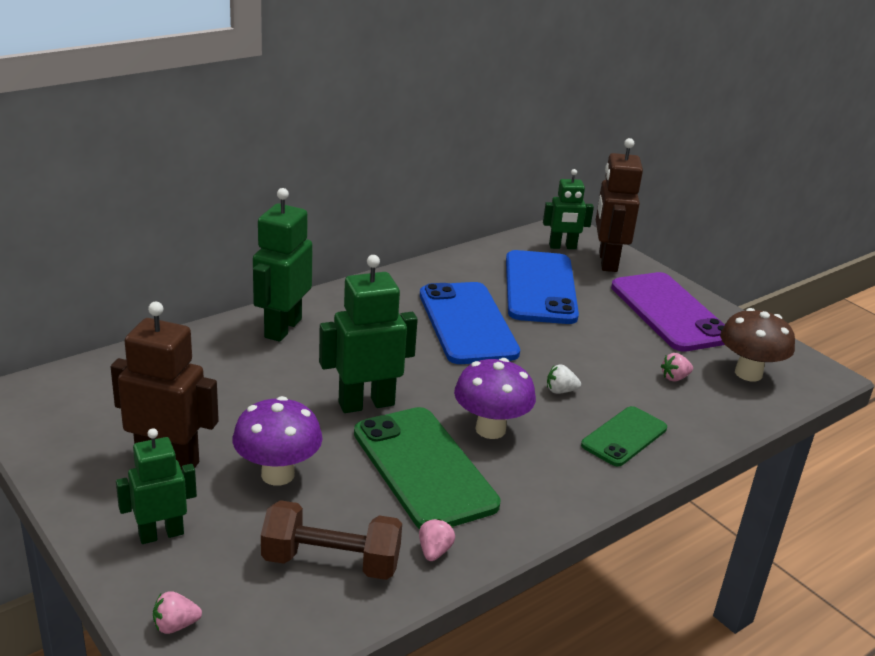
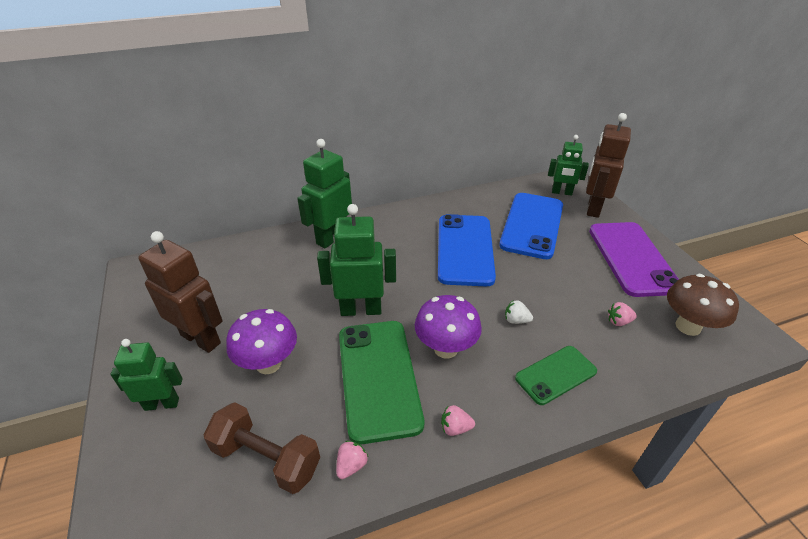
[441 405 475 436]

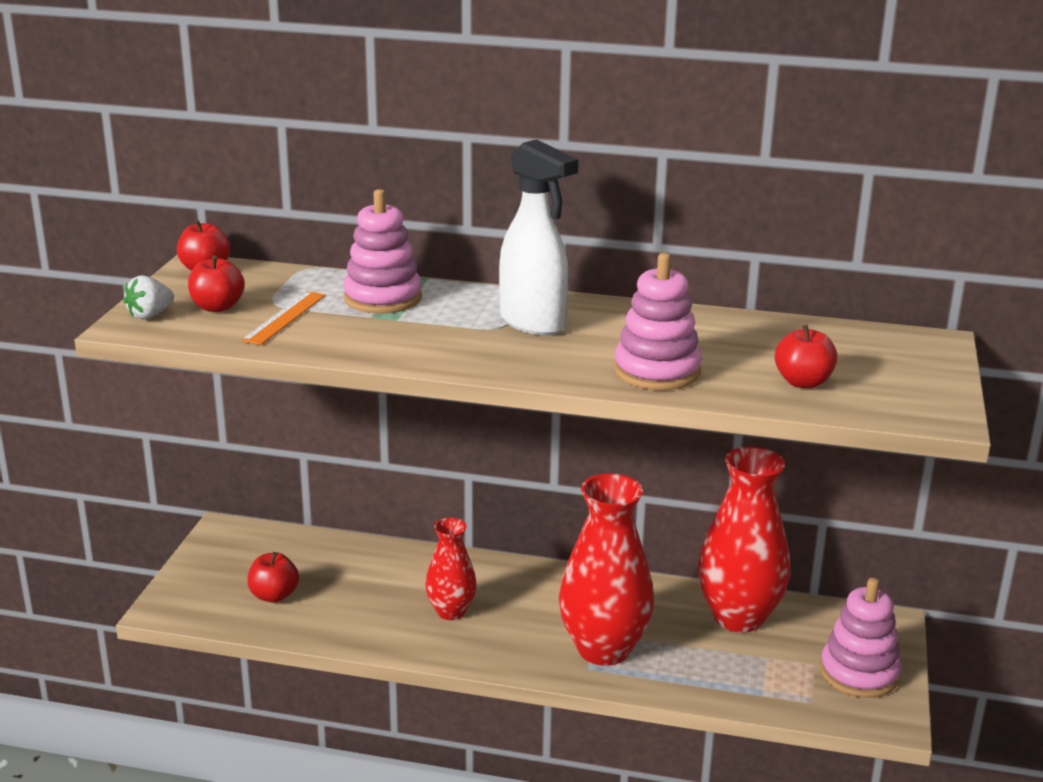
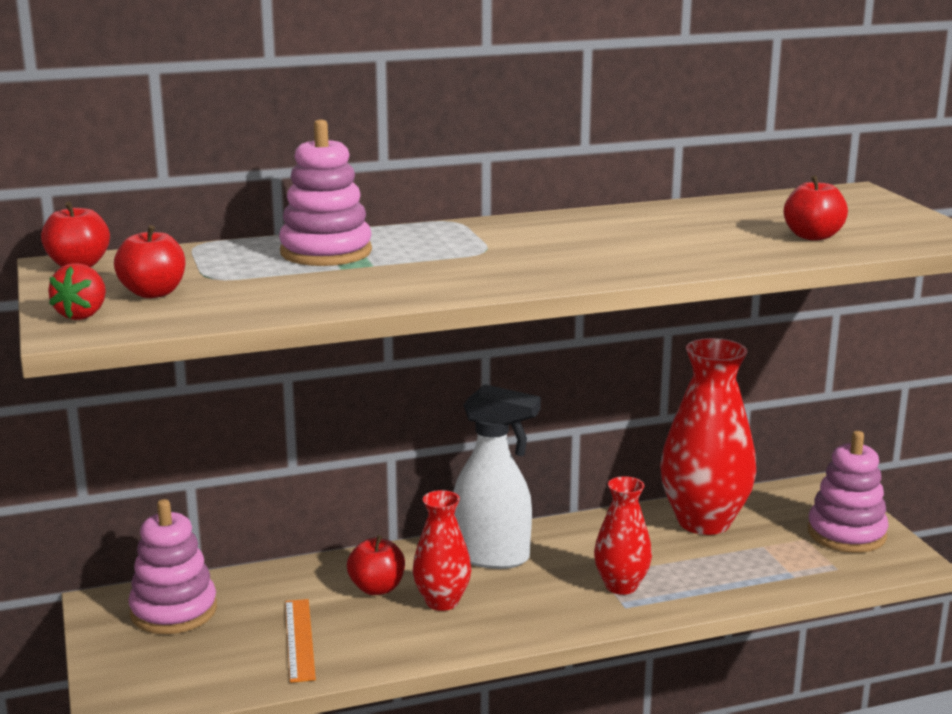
[285 599 316 683]
[347 535 405 595]
[453 384 541 569]
[129 499 217 634]
[48 263 106 320]
[594 476 652 595]

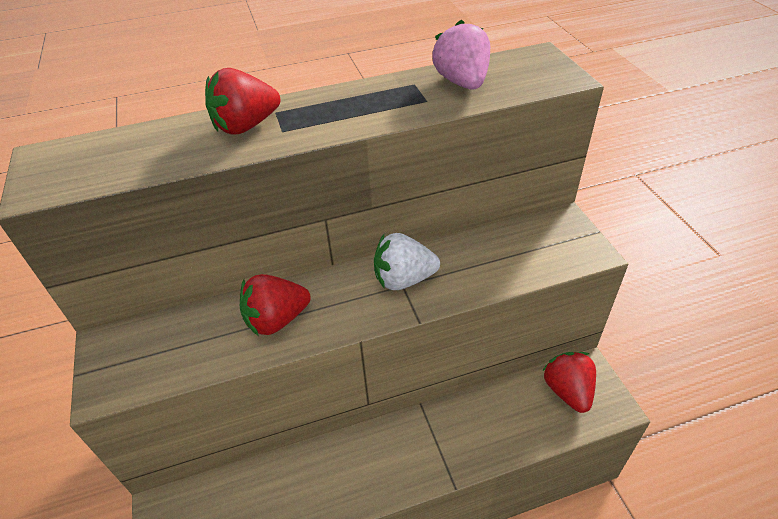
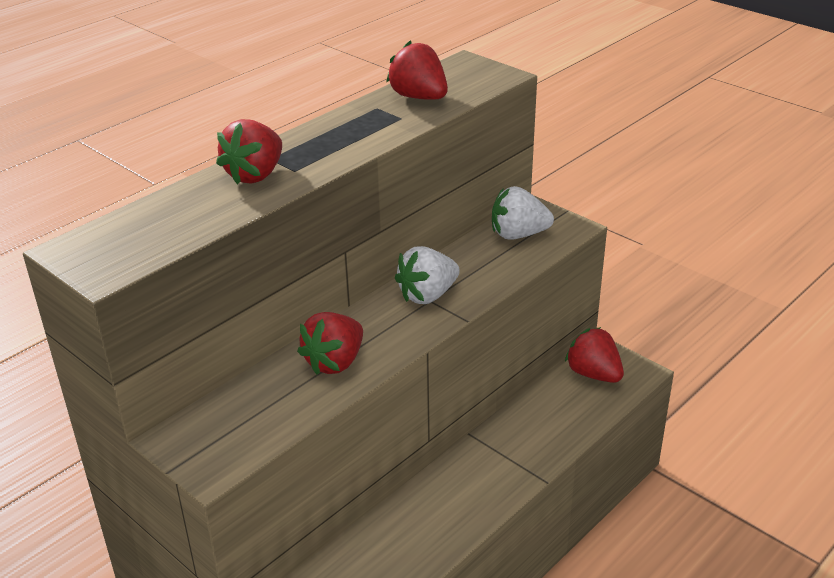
[492 186 554 240]
[386 41 448 100]

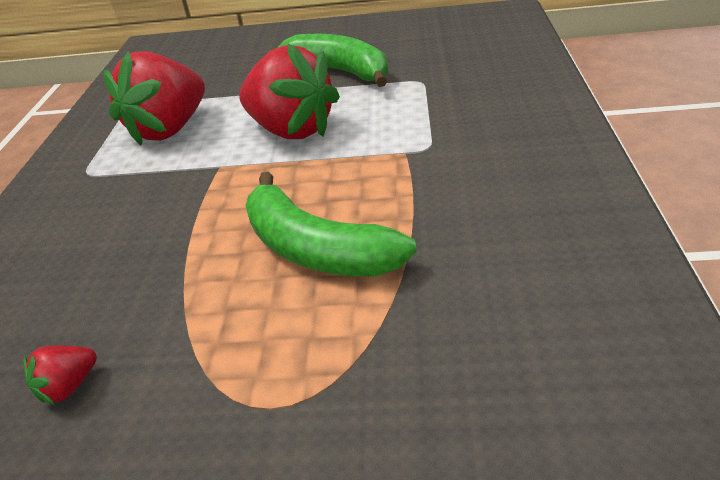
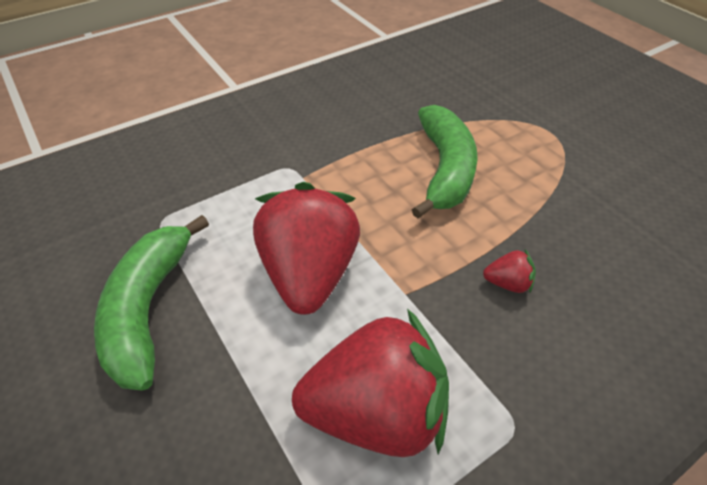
[483 249 536 293]

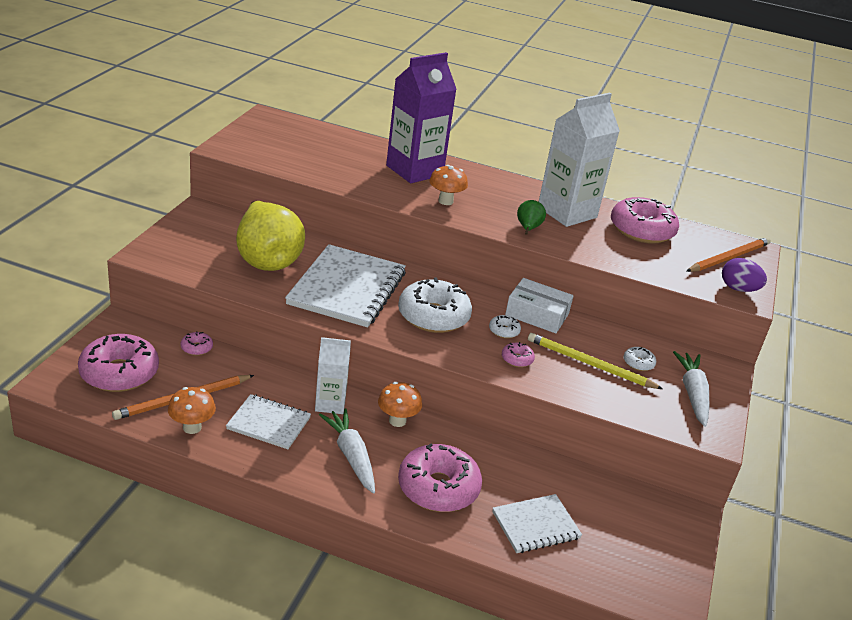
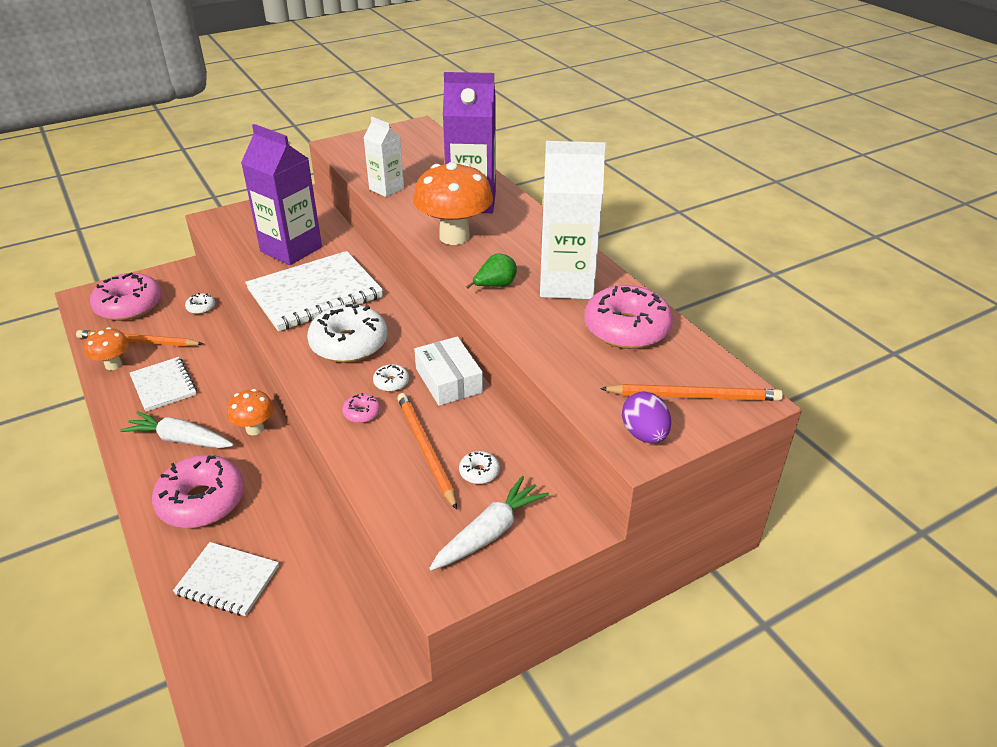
[363 117 404 197]
[241 124 322 265]
[185 293 215 314]
[397 393 457 510]
[120 411 233 448]
[413 162 493 245]

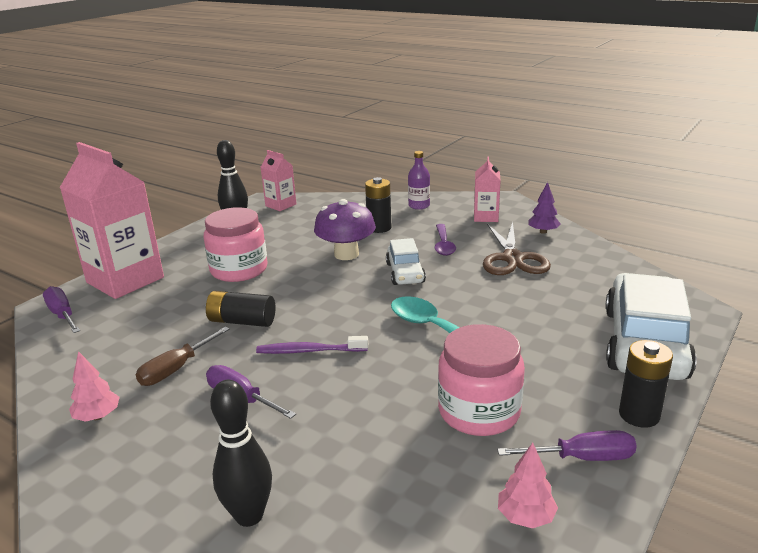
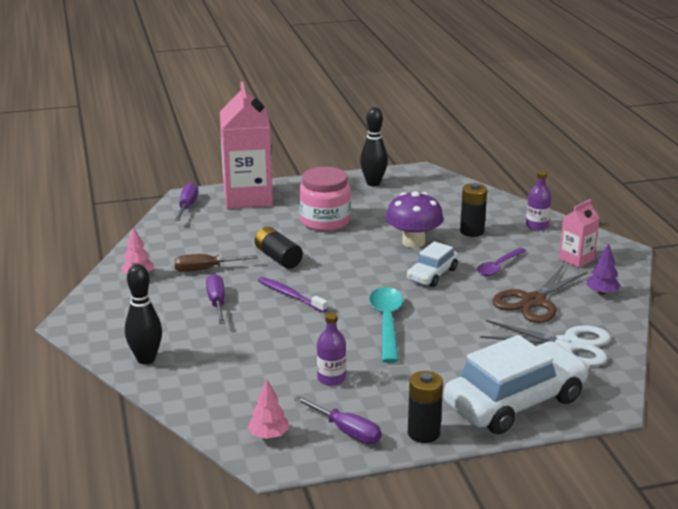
[260 150 296 211] (first image)
[480 320 611 366]
[317 312 346 386]

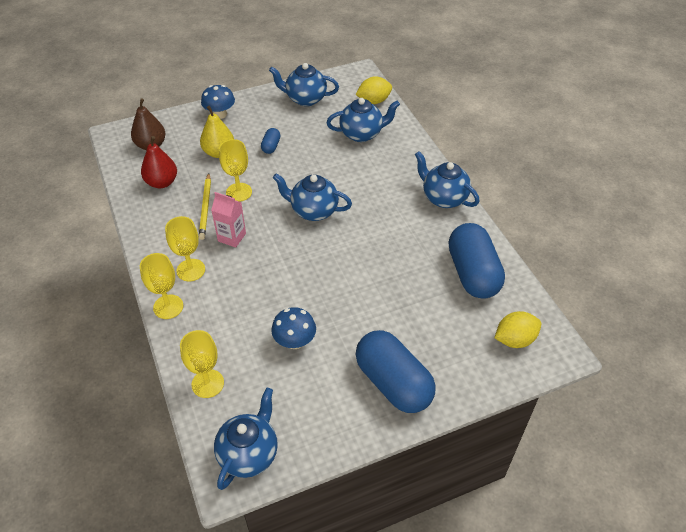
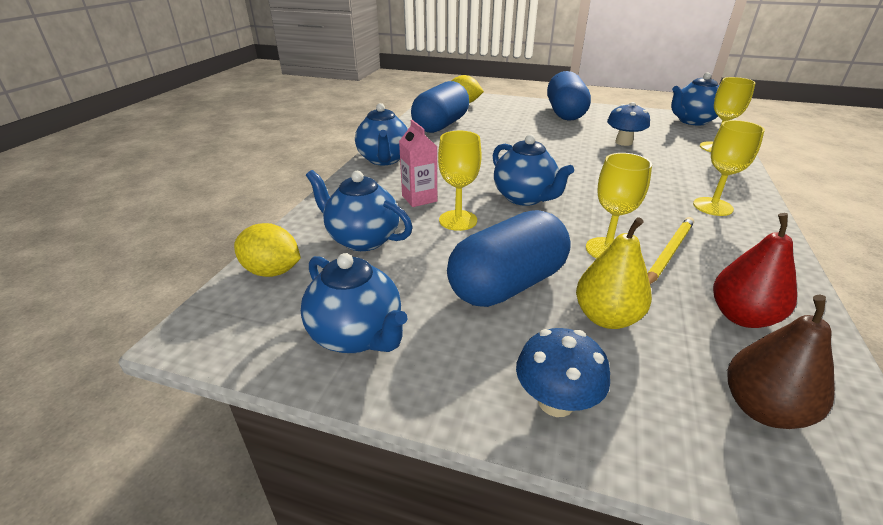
[438 131 482 231]
[399 120 437 207]
[447 210 571 307]

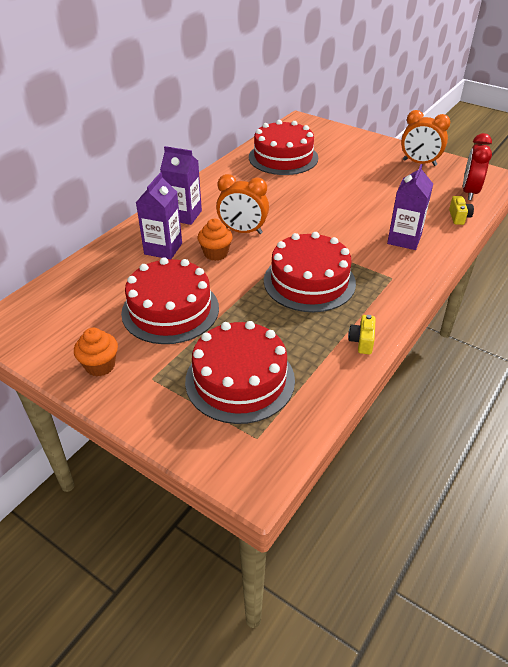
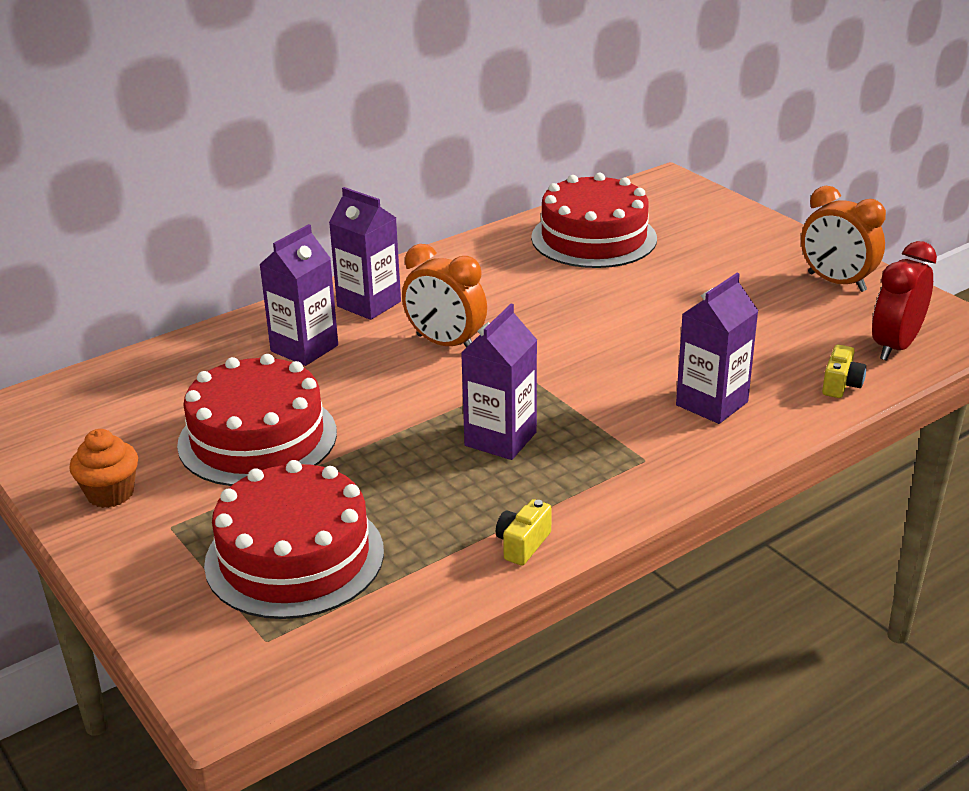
[198 219 233 261] (first image)
[461 304 537 460]

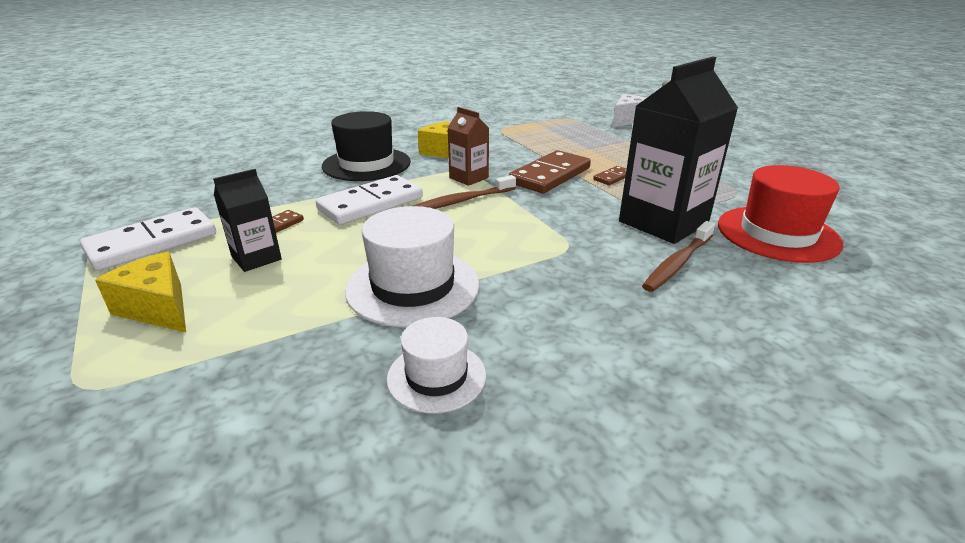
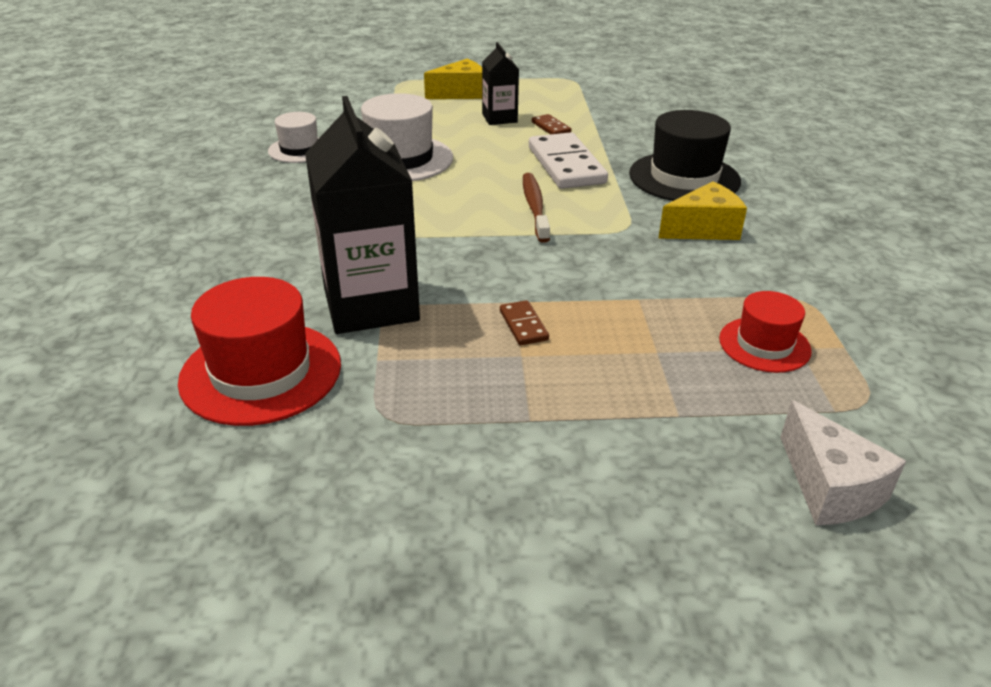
[80 207 216 271] (first image)
[448 107 489 186] (first image)
[508 150 591 193] (first image)
[642 221 715 292] (first image)
[719 291 812 373]

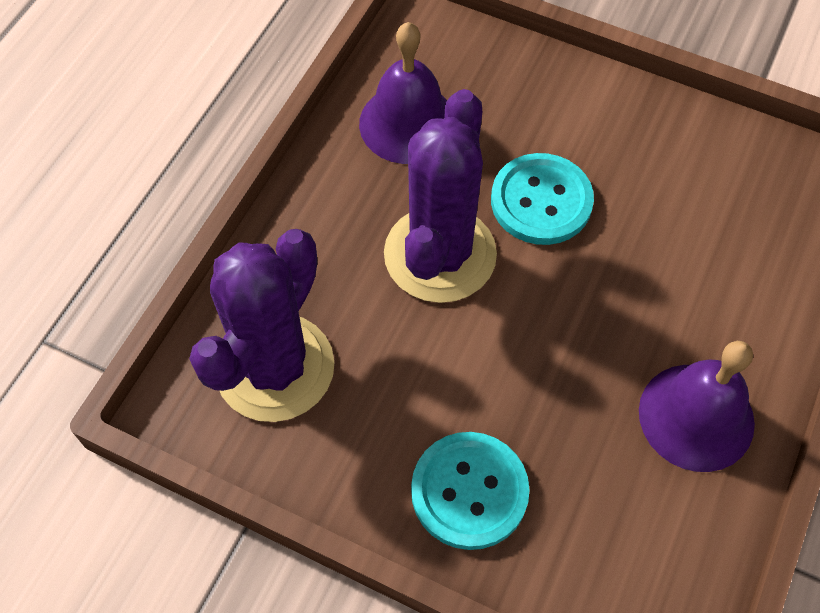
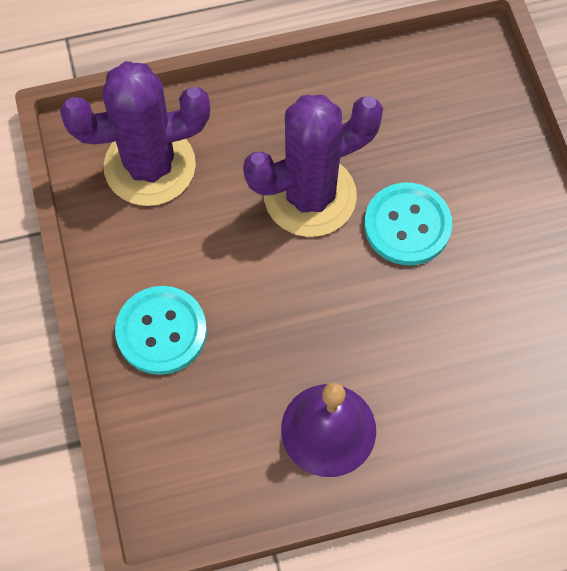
[359 22 447 164] (first image)

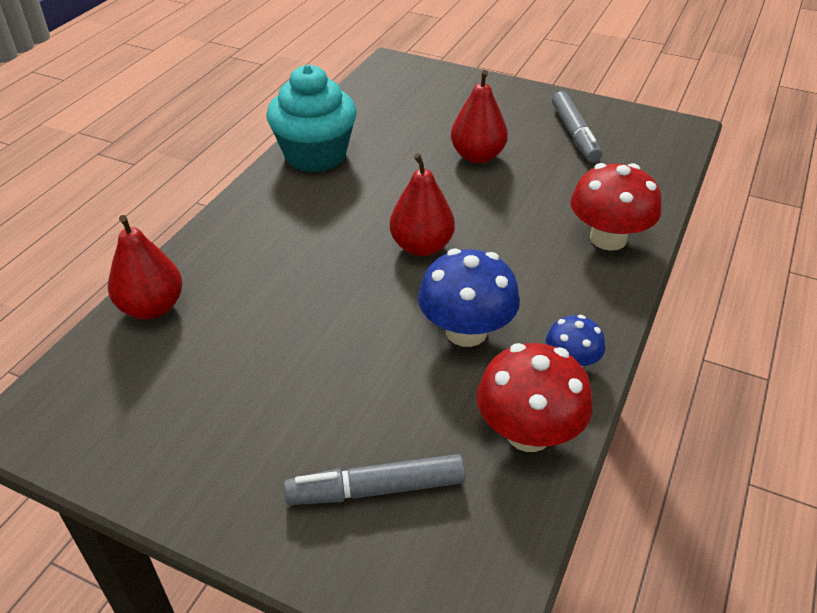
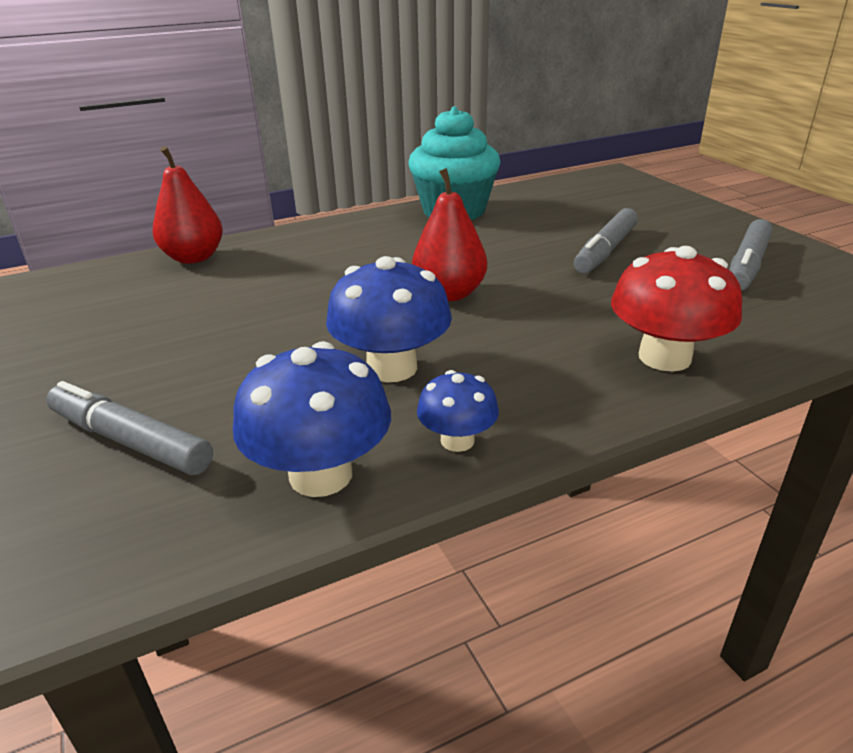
[574 208 638 273]
[233 341 391 497]

